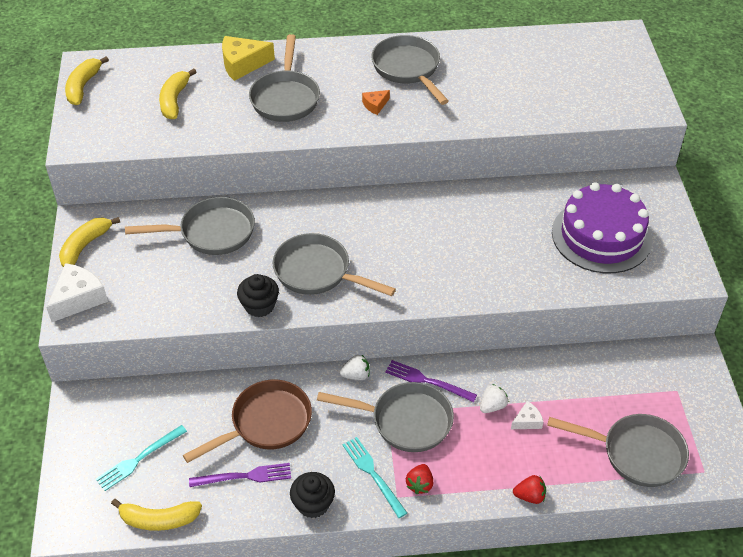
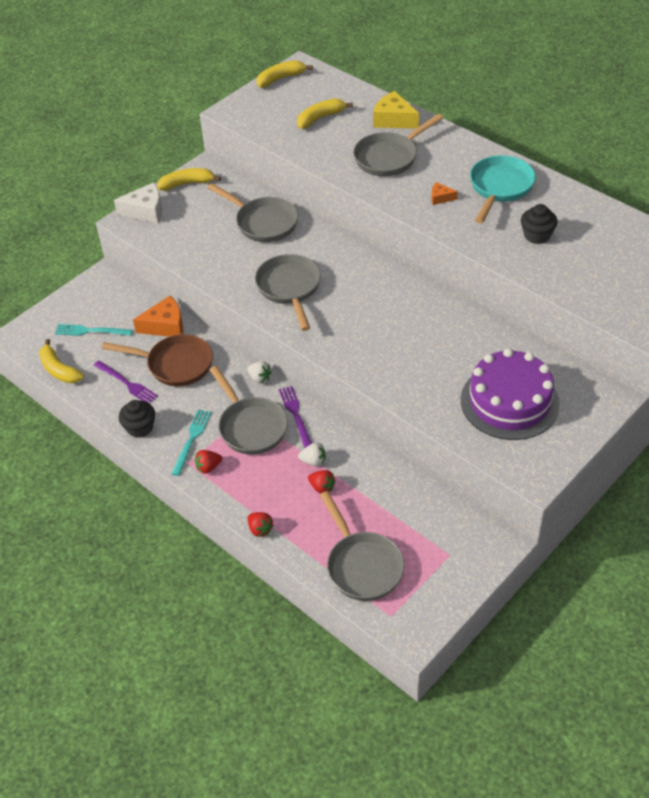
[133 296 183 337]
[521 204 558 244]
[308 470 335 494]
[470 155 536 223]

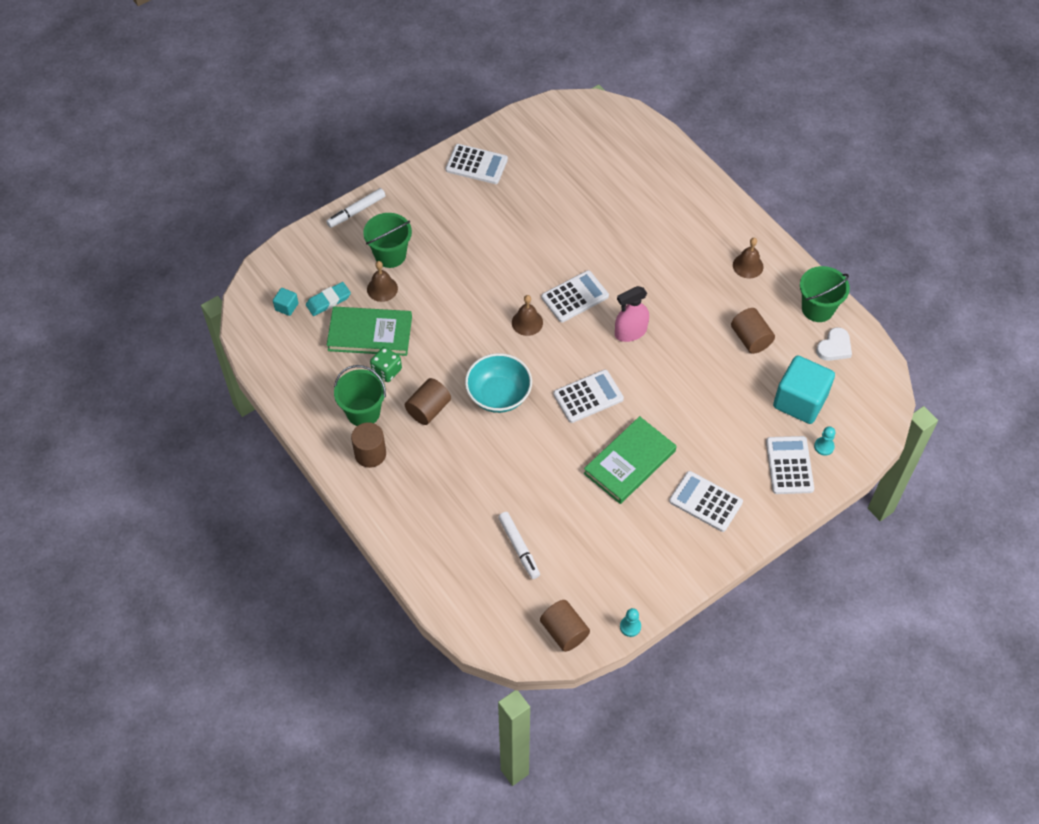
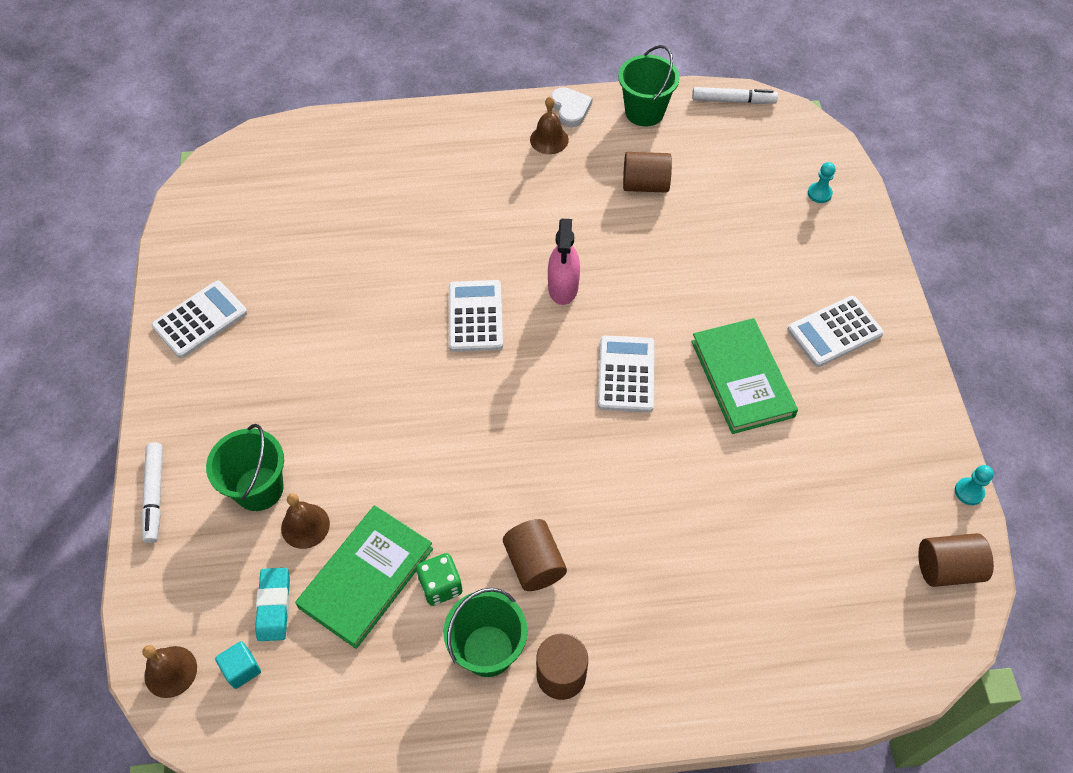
[465 353 532 413] (first image)
[766 436 814 494] (first image)
[773 355 835 424] (first image)
[692 87 778 104]
[142 645 197 698]
[551 87 592 127]

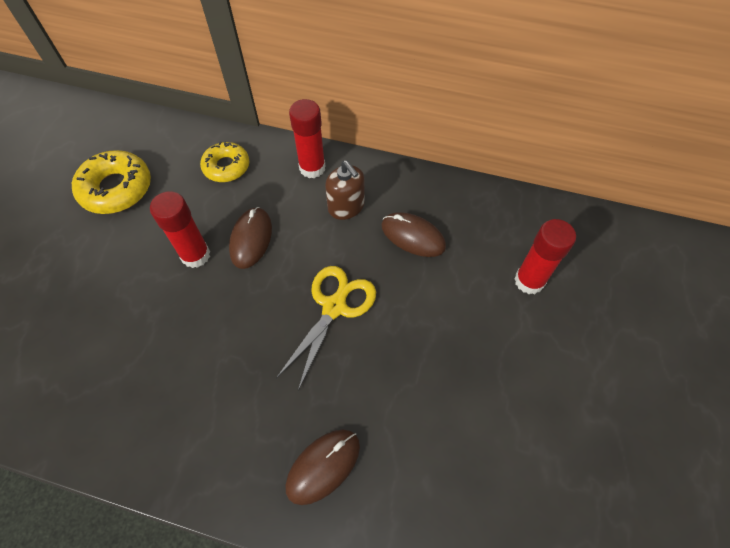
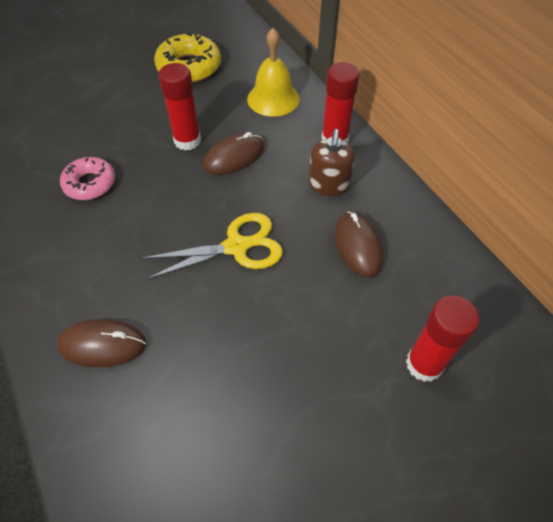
[60 157 115 200]
[247 28 300 117]

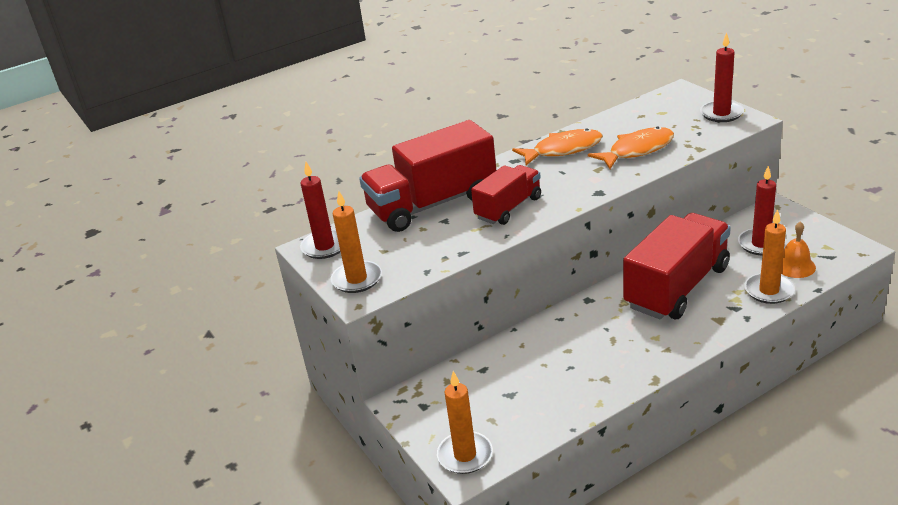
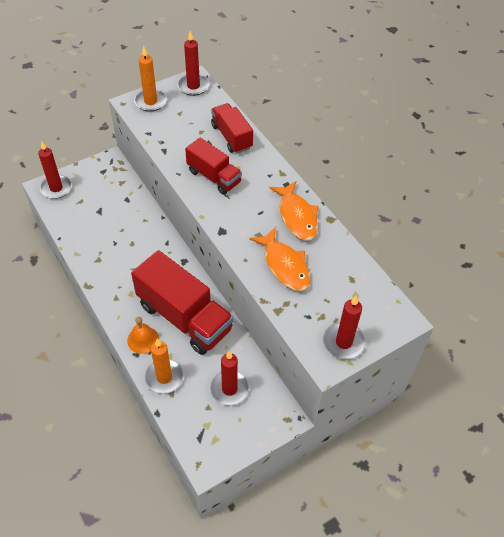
[127 317 159 354]
[38 141 72 199]
[211 103 253 154]

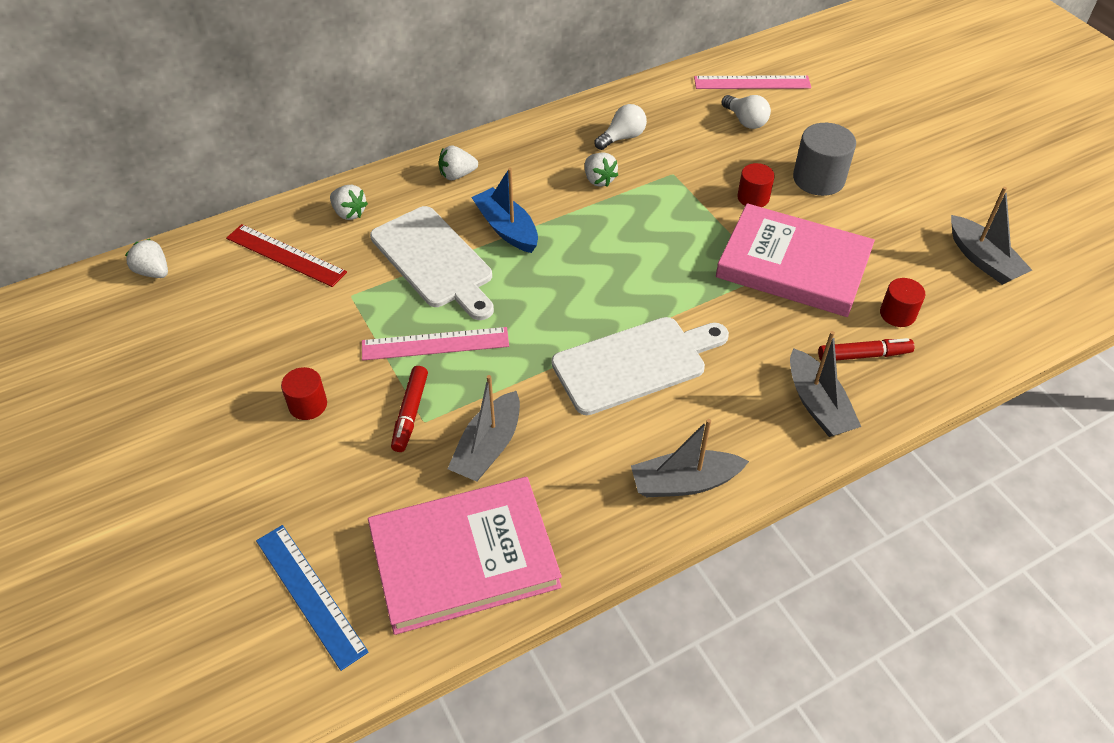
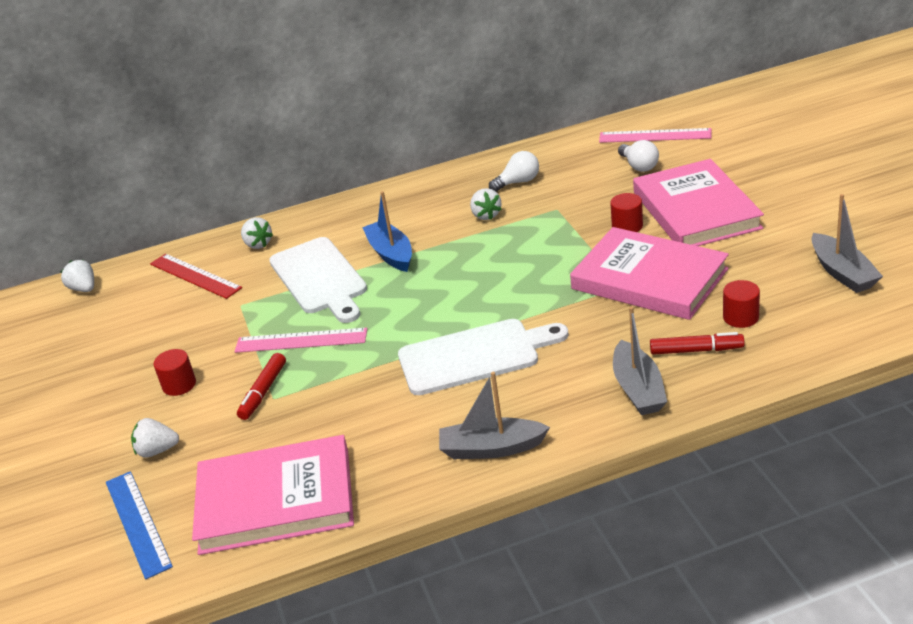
[447 375 520 481] (first image)
[131 418 179 458]
[633 159 764 246]

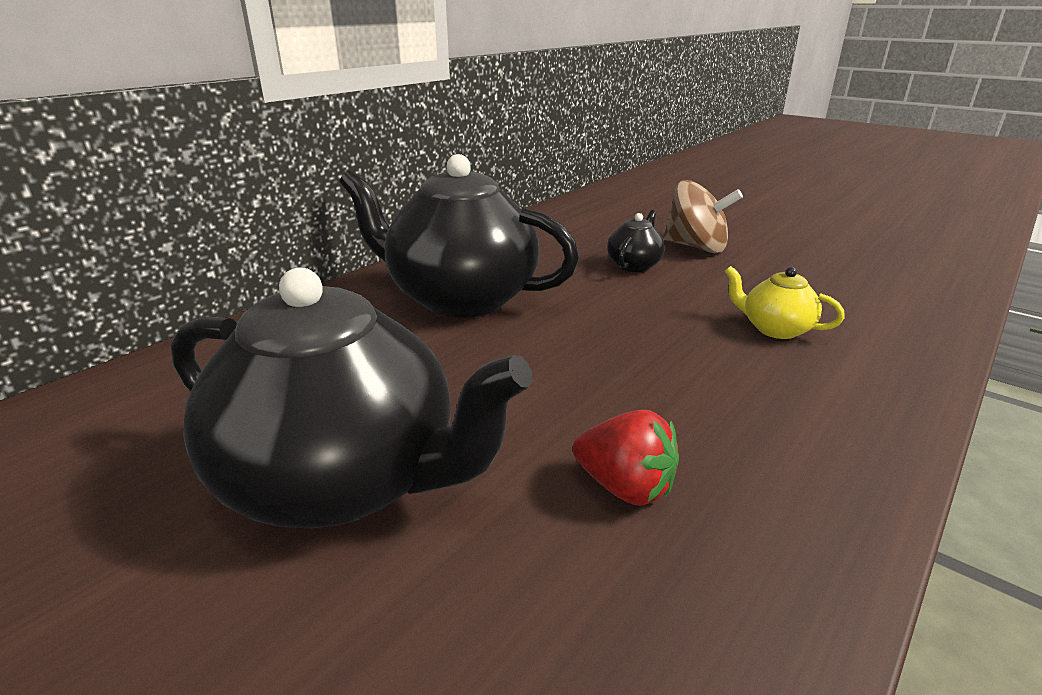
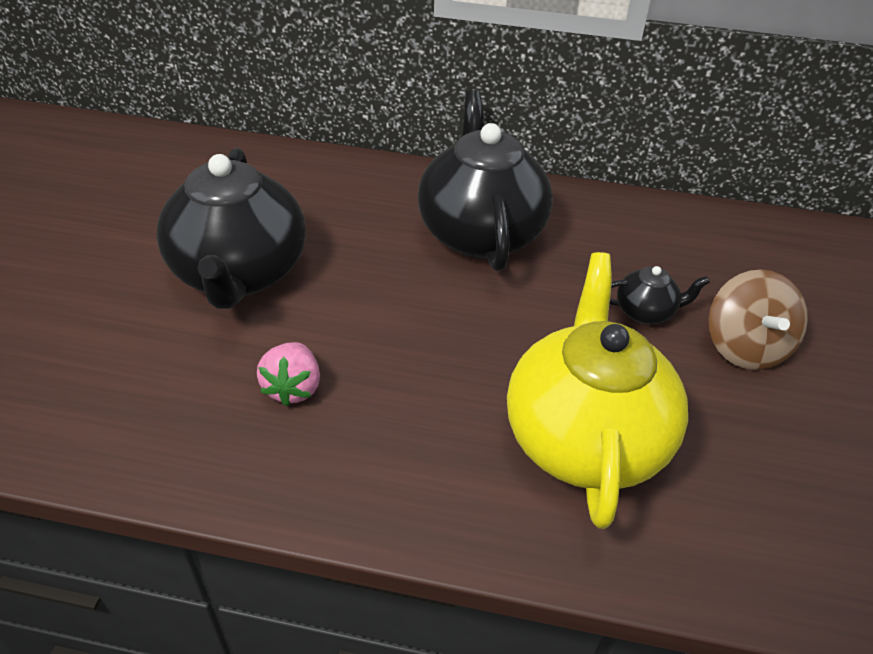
[257 342 320 406]
[507 252 688 529]

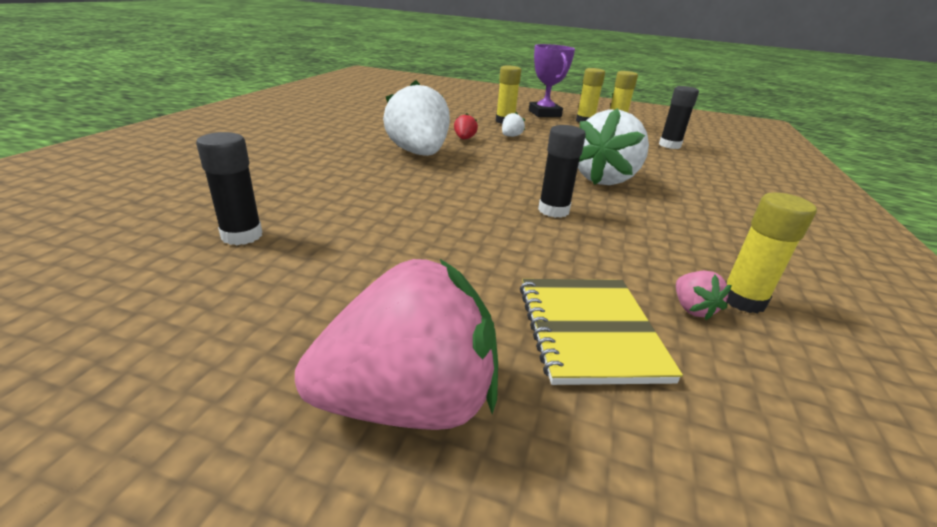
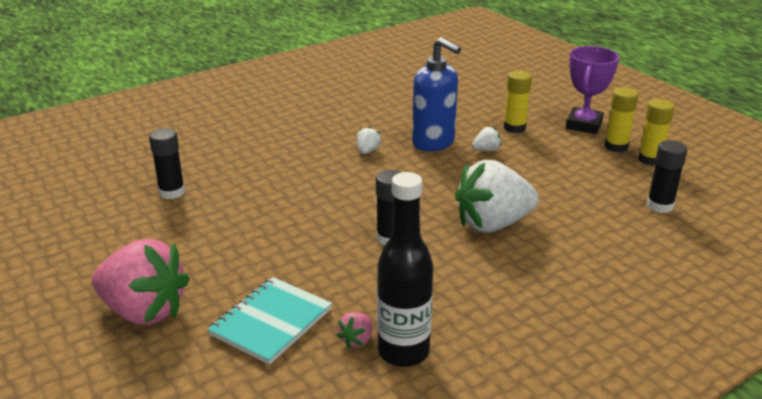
[412 37 461 152]
[377 172 433 367]
[208 277 332 365]
[357 126 381 154]

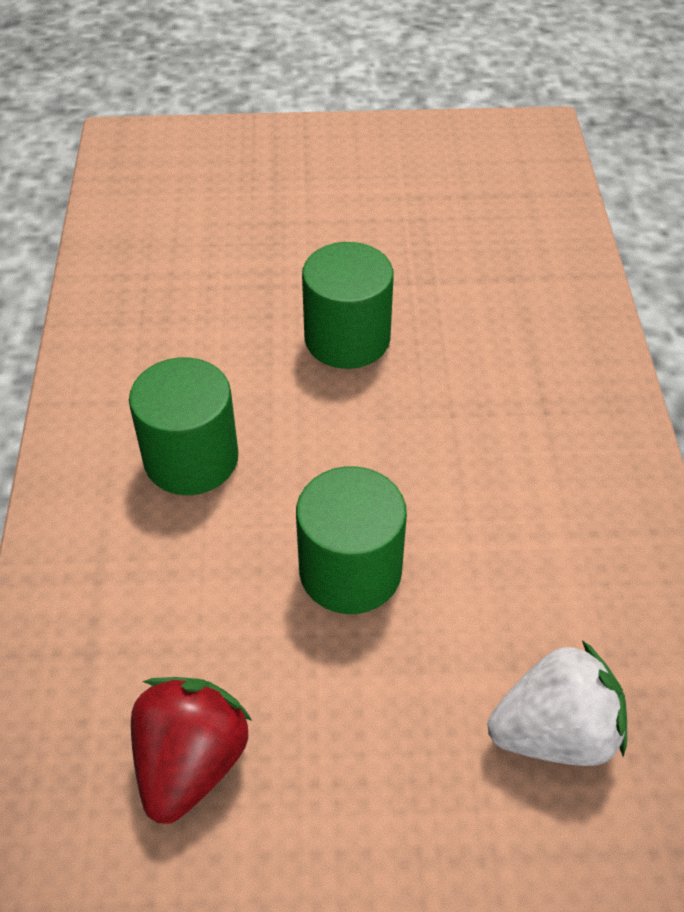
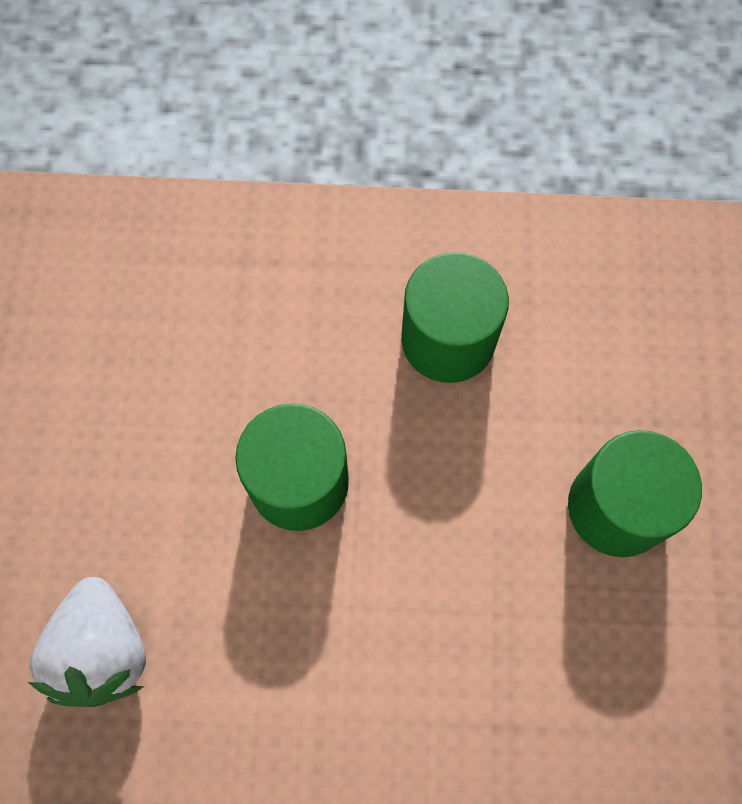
[131 677 252 824] (first image)

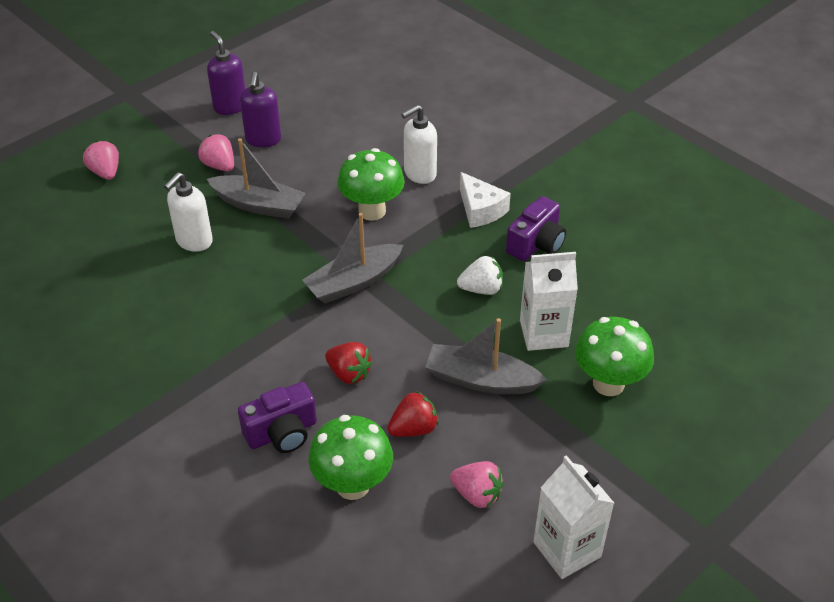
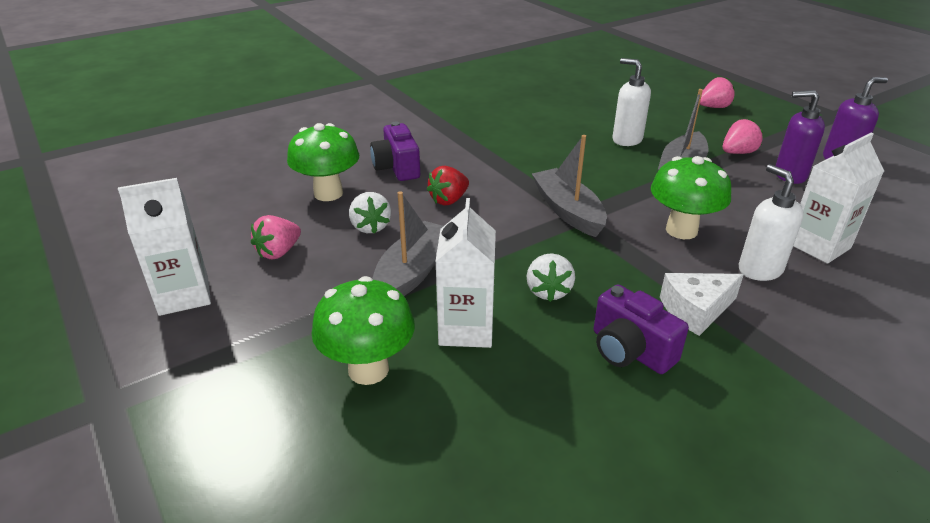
[793 133 884 264]
[349 192 391 234]

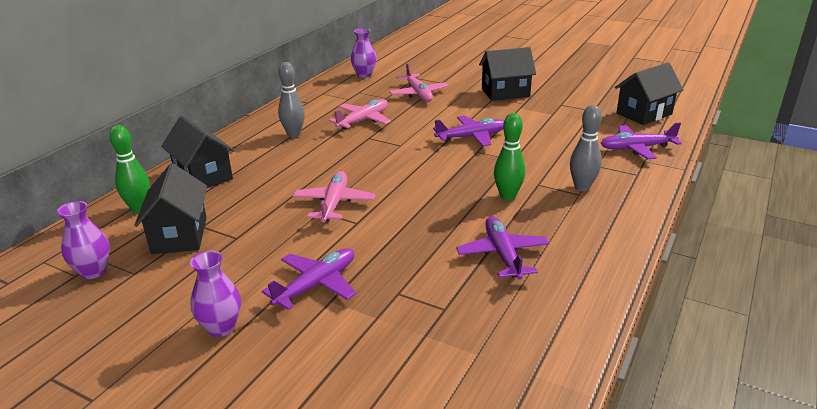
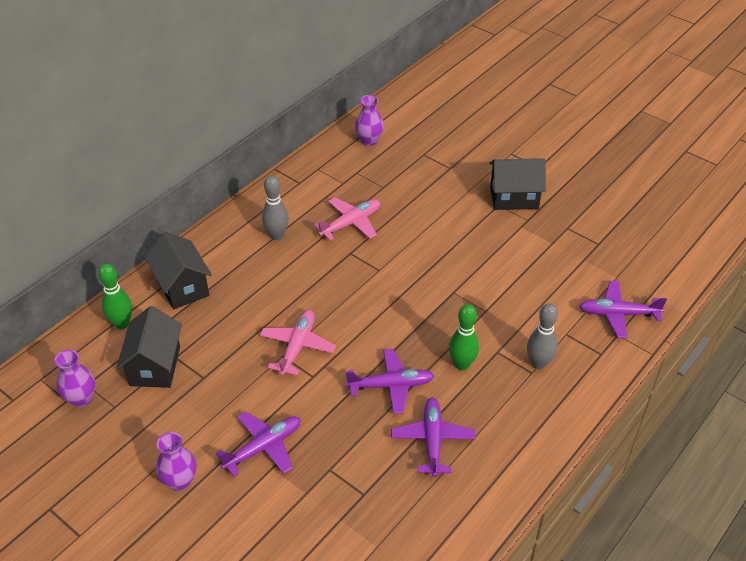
[389 63 448 102] (first image)
[615 62 683 125] (first image)
[346 349 434 414]

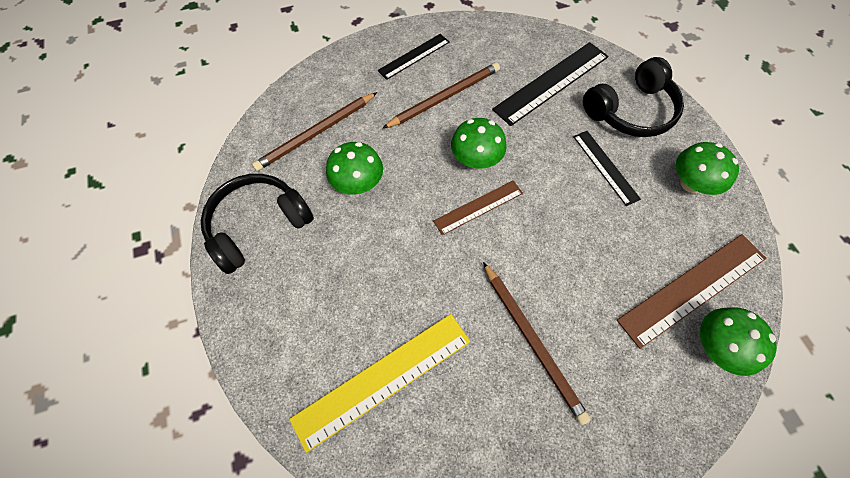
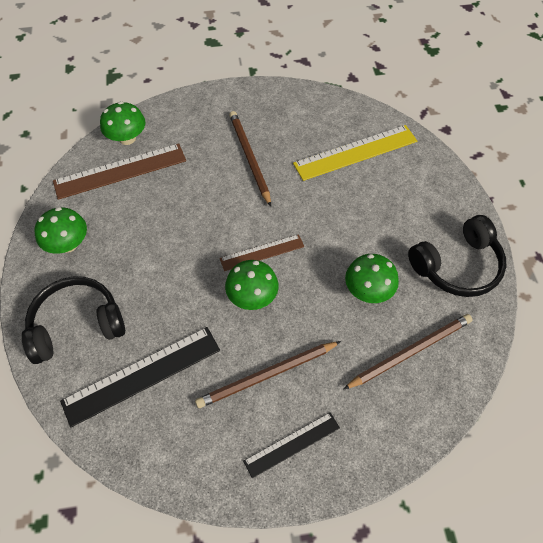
[573 131 641 206] (first image)

